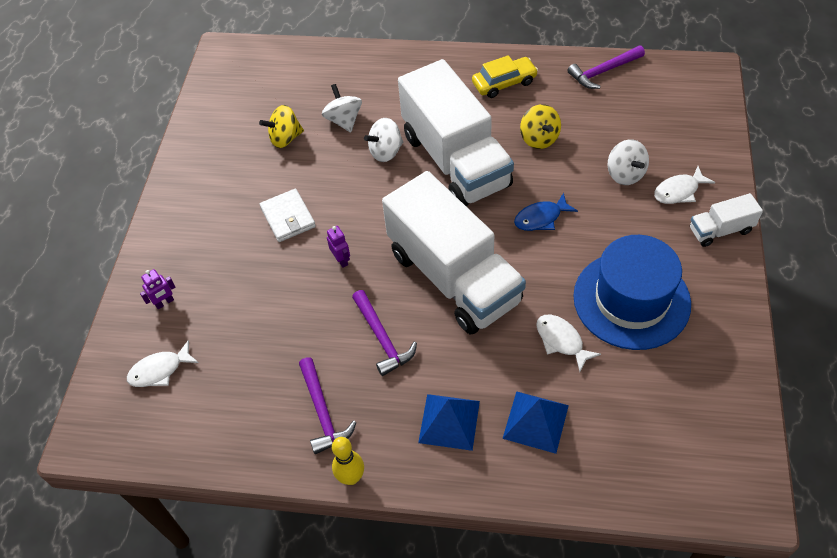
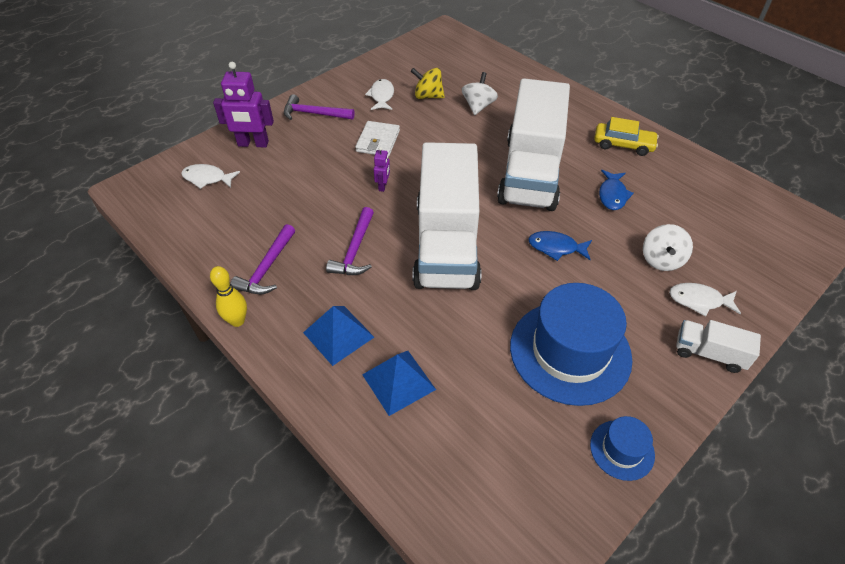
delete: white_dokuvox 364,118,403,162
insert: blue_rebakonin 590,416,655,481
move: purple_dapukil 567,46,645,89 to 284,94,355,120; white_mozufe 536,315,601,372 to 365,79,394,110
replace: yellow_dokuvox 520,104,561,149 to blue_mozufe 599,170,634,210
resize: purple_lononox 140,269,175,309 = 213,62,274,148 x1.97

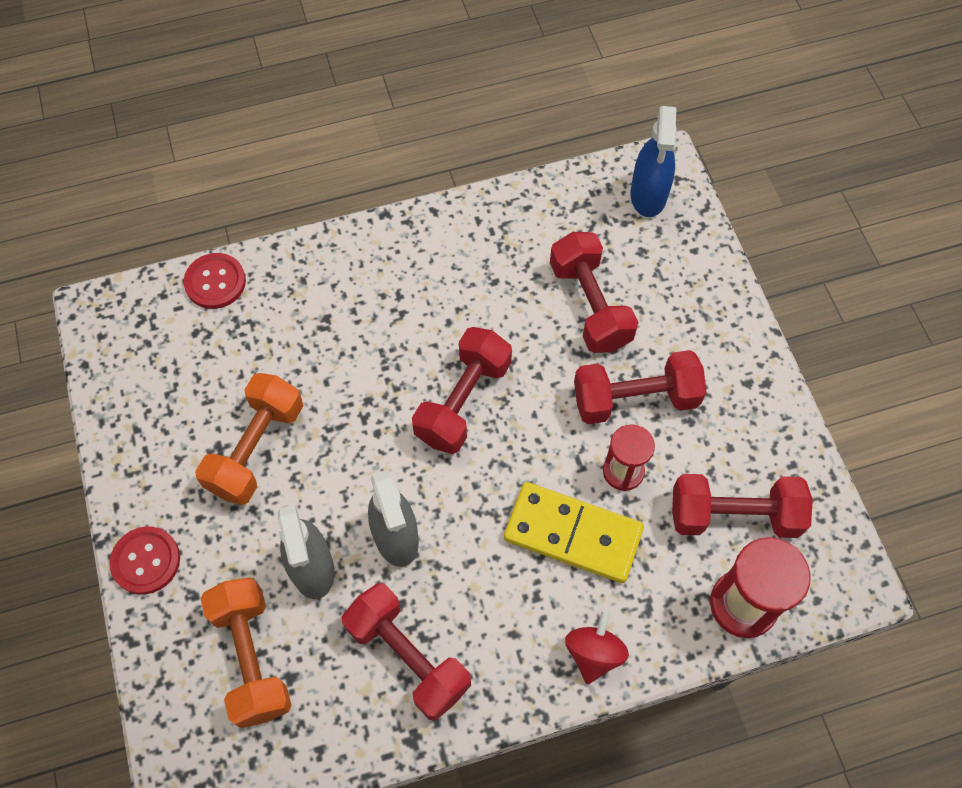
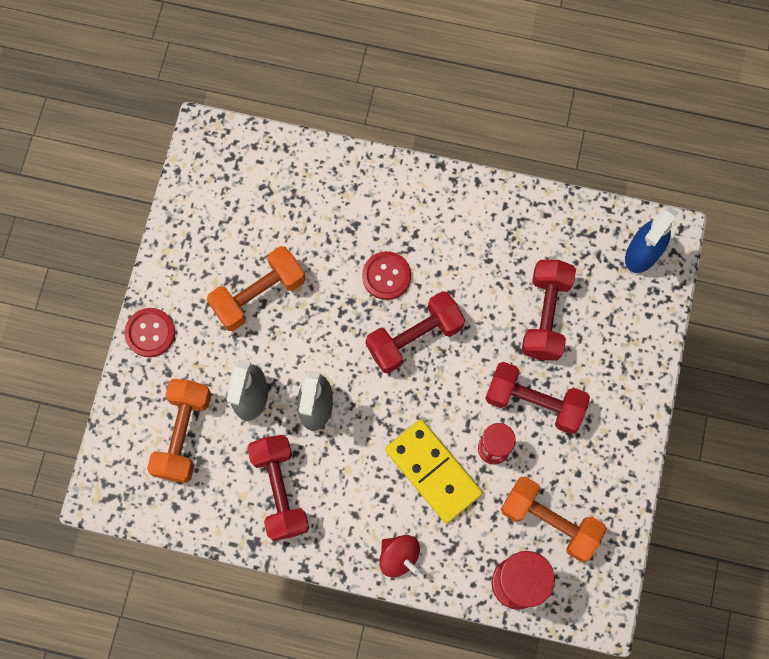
move: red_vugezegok 183,253,246,309 to 362,251,411,300
recolor: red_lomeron 672,474,813,538 to orange_lomeron 501,476,607,562
rotate: red_dokuvox 565,610,629,684 = 379,535,420,577 90 degrees clockwise

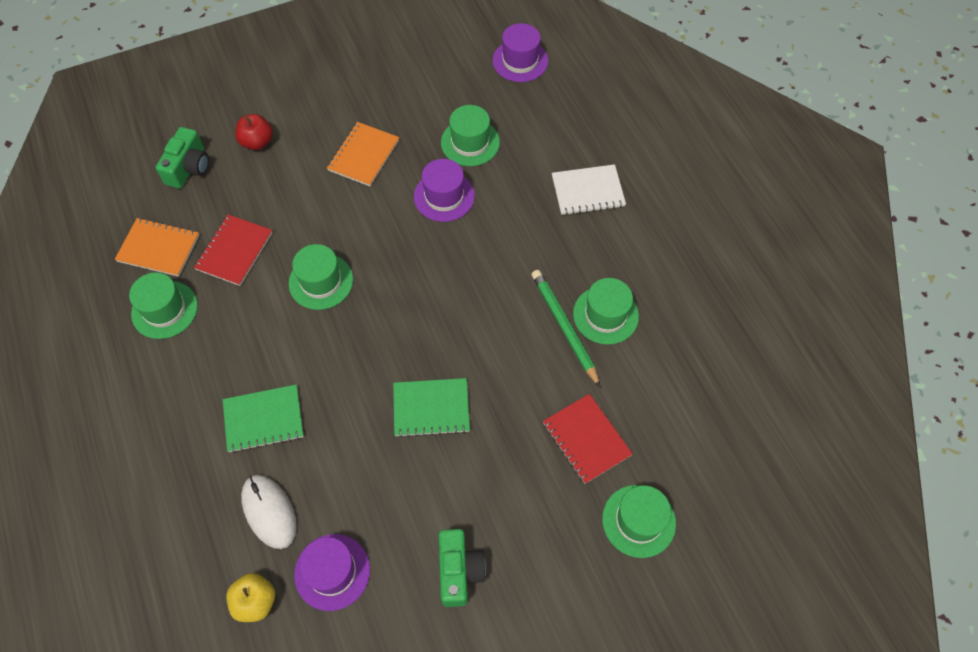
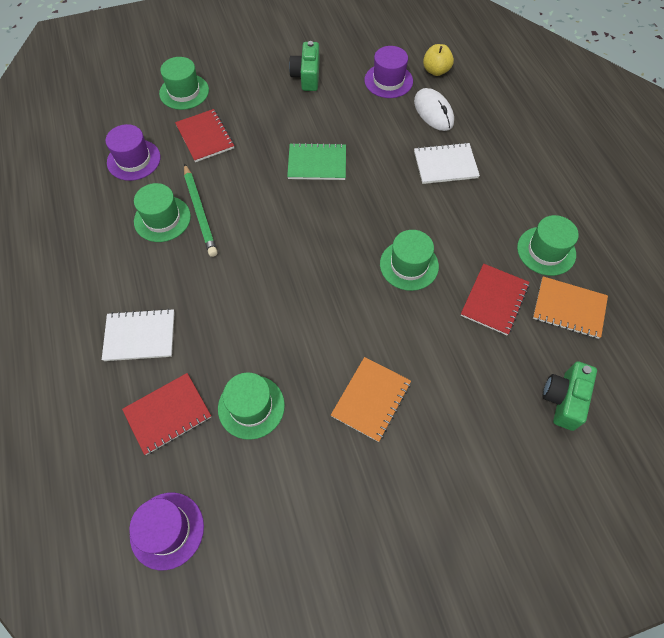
delete: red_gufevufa 235,114,273,150
insert: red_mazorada 122,373,211,455
move: purple_rebakonin 414,159,475,222 to 105,124,161,181
recolor: green_mazorada 223,384,304,453 to white_mazorada 414,143,480,184

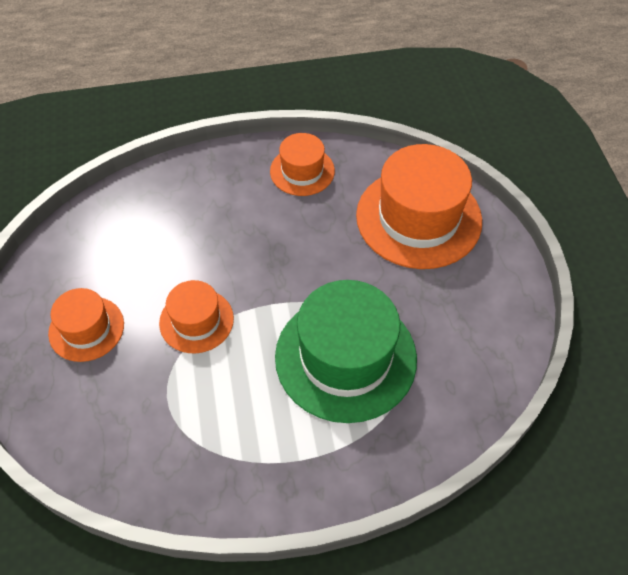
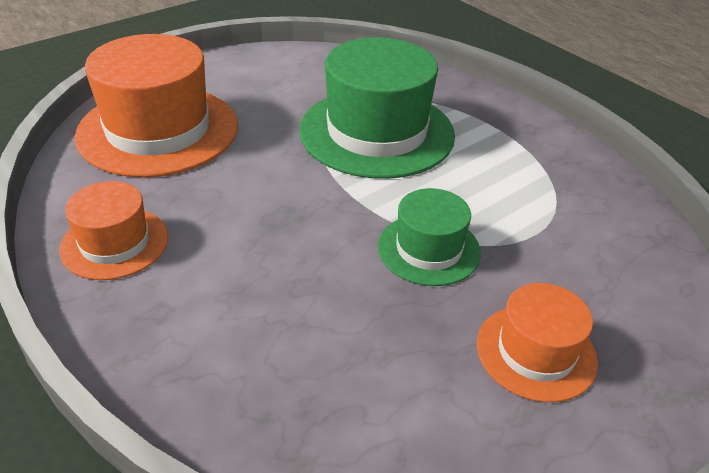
recolor: orange_rebakonin 159,280,234,353 to green_rebakonin 378,188,481,286

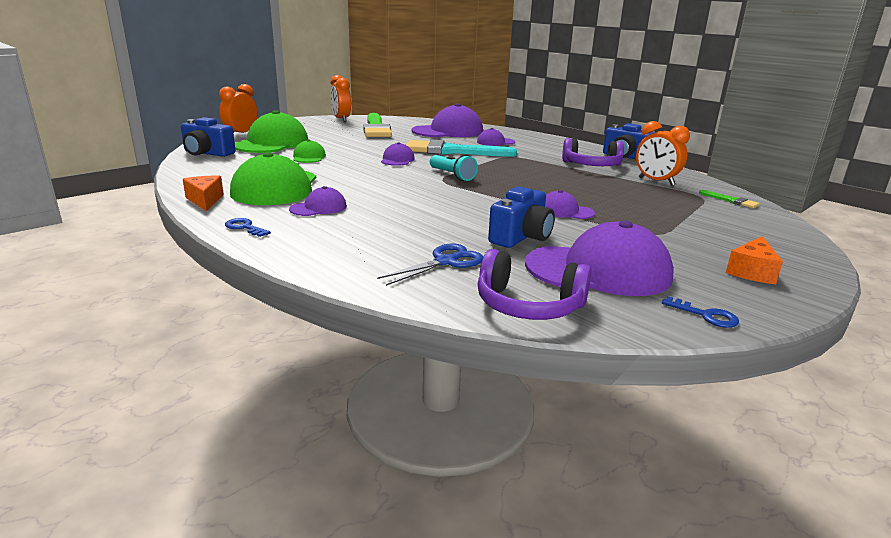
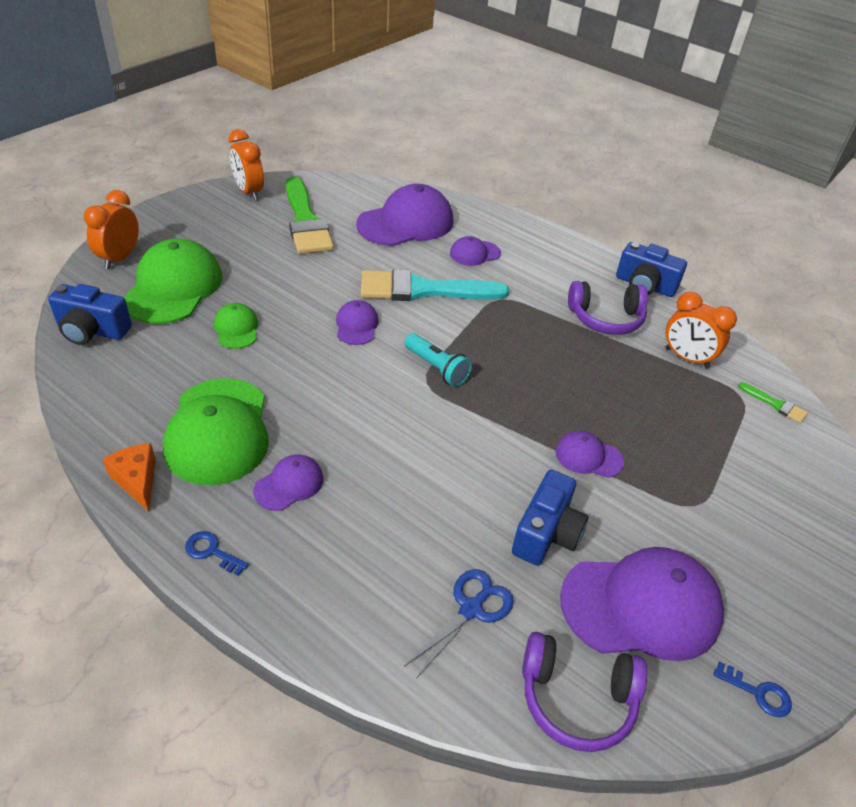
delete: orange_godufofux 726,236,783,284

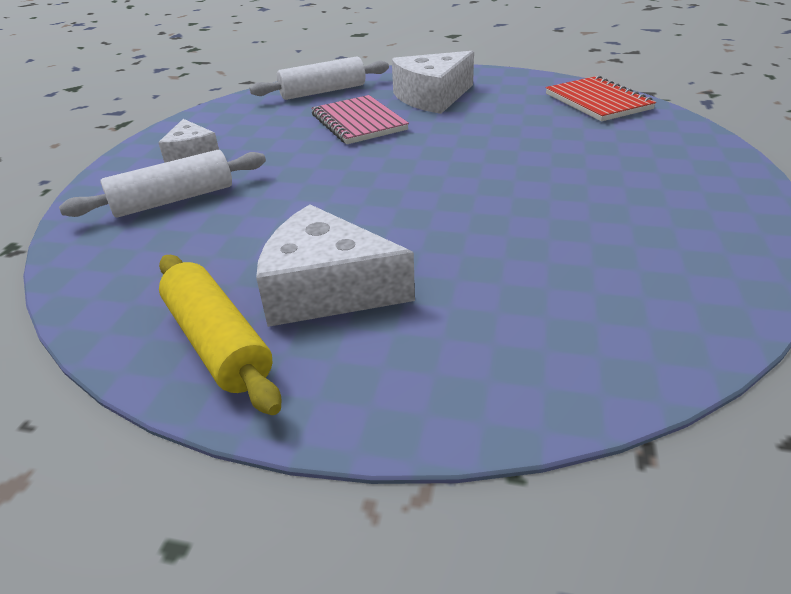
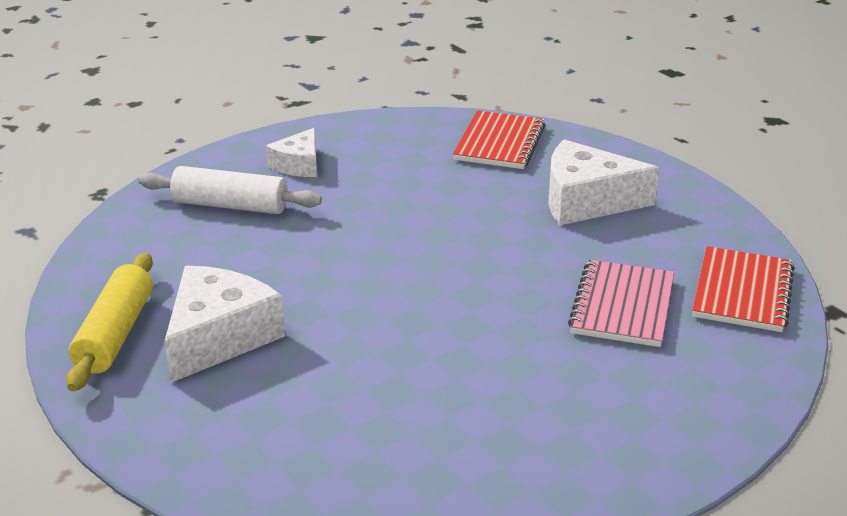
move: pink_mazorada 311,95,409,144 to 568,260,674,347
replace: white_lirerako 250,56,389,100 to red_mazorada 453,110,545,169
rotate: white_godufofux 256,204,415,327 = 165,266,285,383 60 degrees clockwise

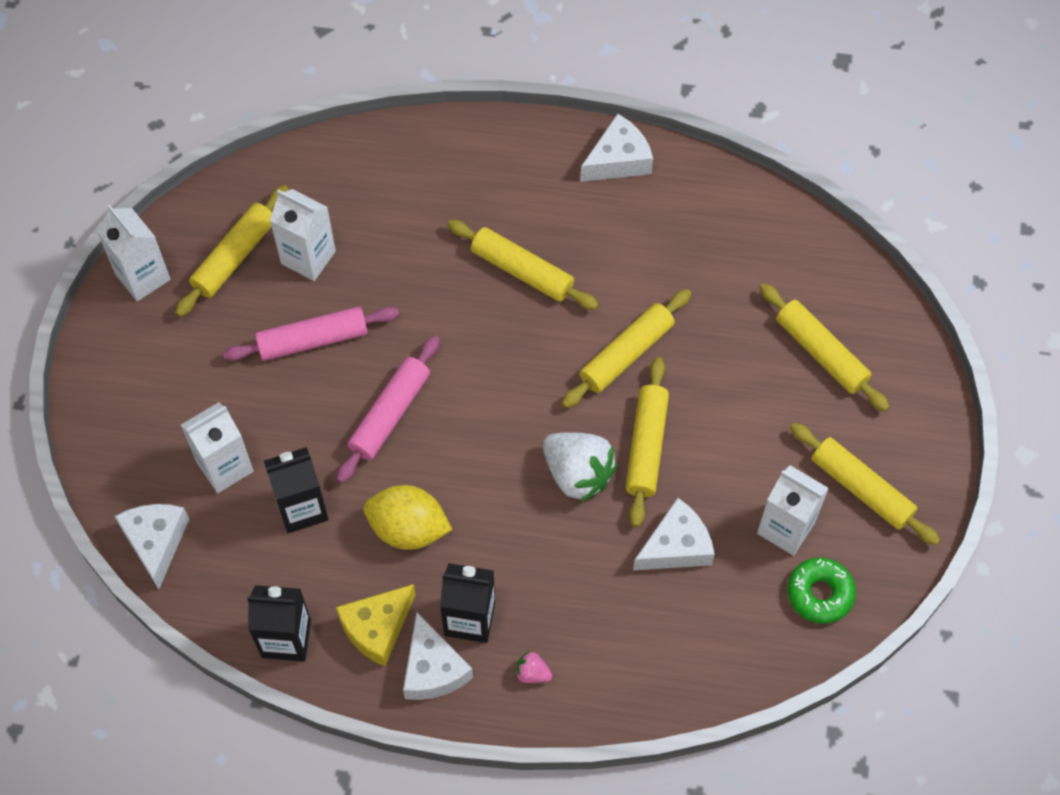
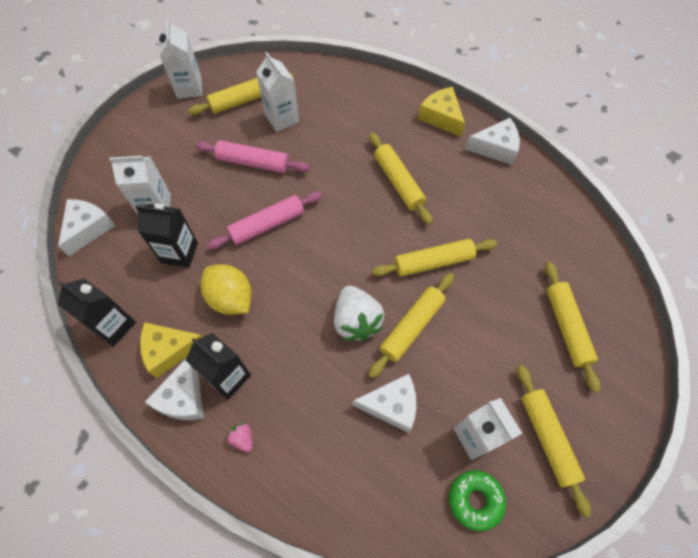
insert: yellow_godufofux 418,87,465,137

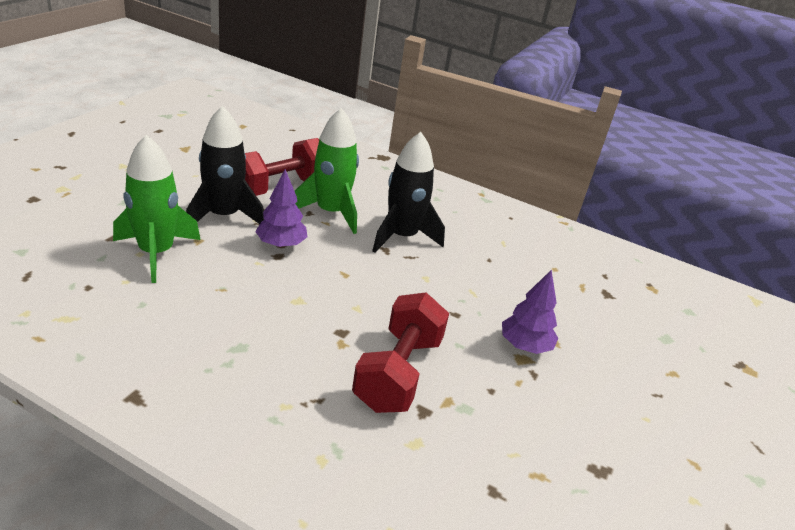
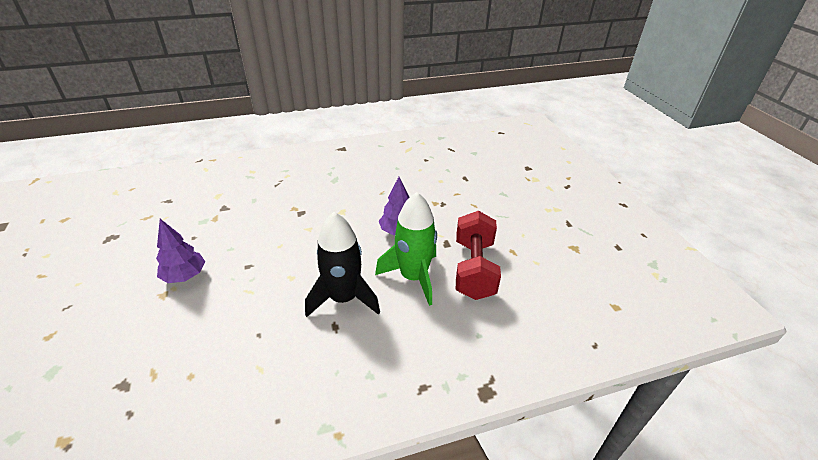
delete: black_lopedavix 186,106,264,224; green_lopedavix 113,134,201,283; red_lomeron 352,292,449,413

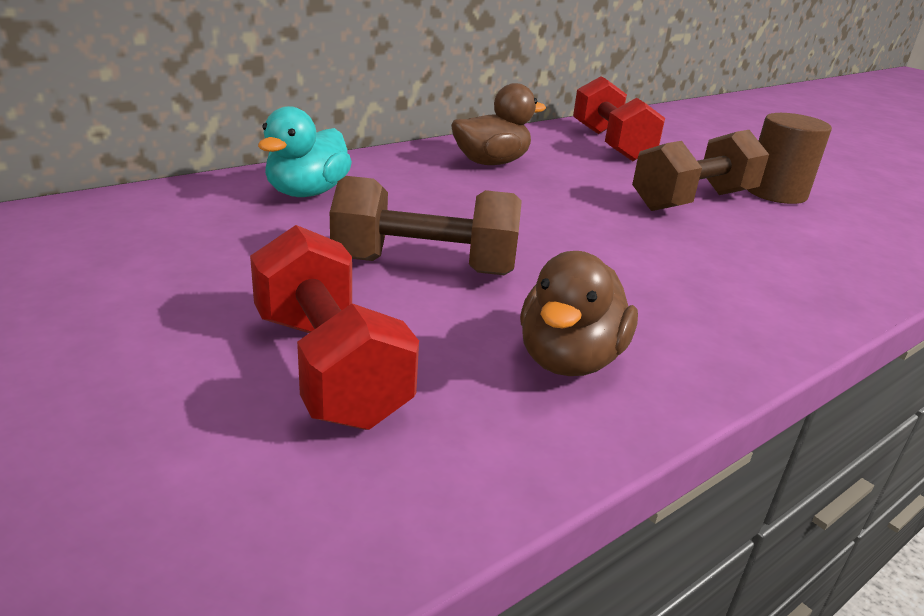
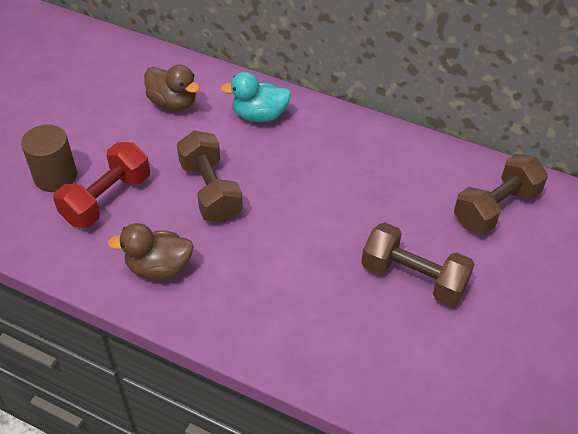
move: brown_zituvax 451,83,546,165 to 144,65,200,111; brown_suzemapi 747,113,832,204 to 21,124,77,192
recolor: red_lomeron 573,76,665,161 to brown_lomeron 454,154,548,234

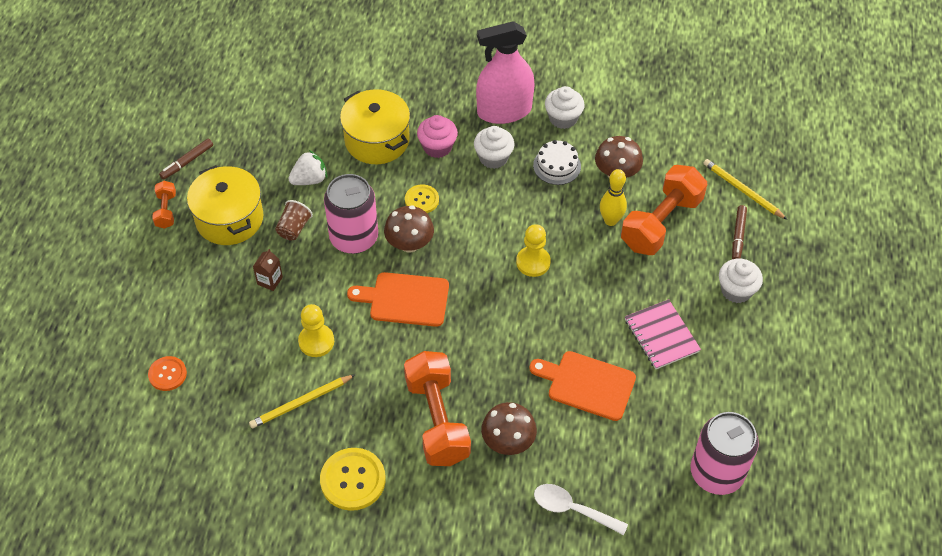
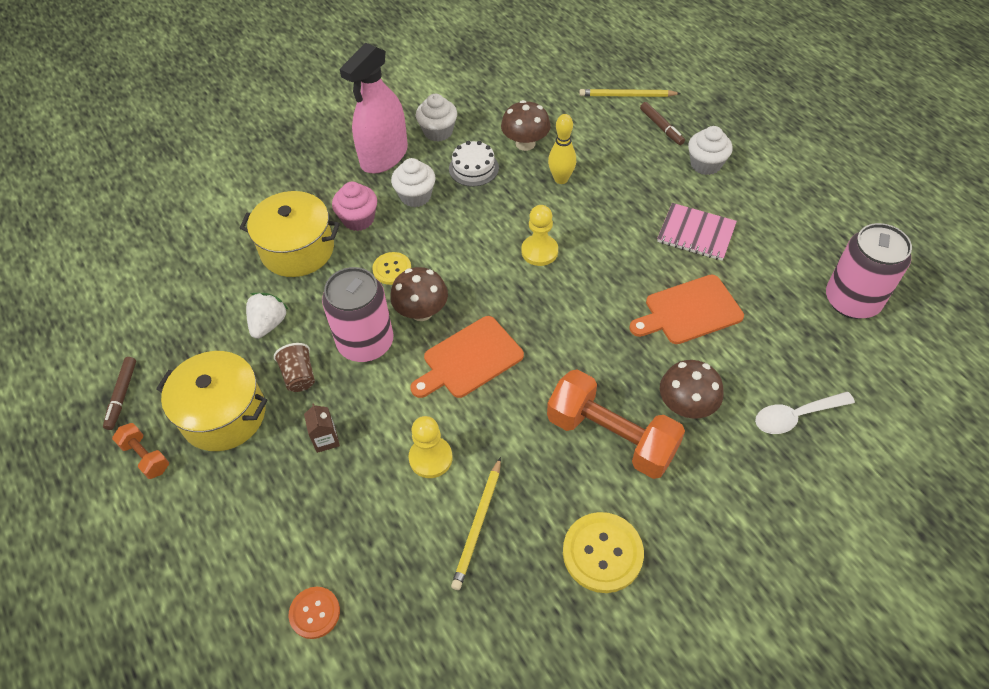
delete: orange_lomeron 621,165,707,255

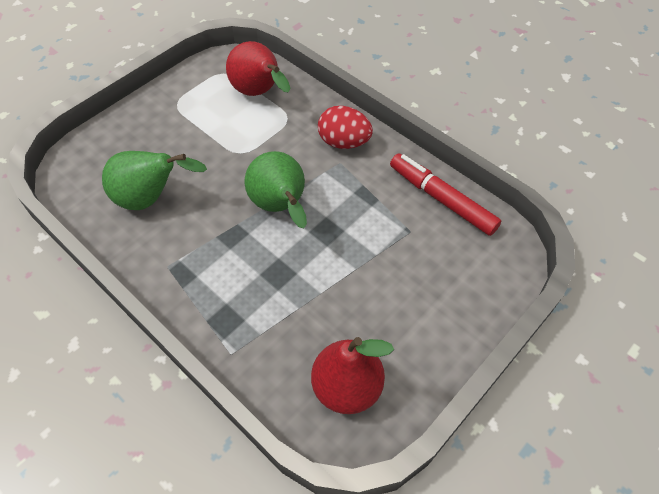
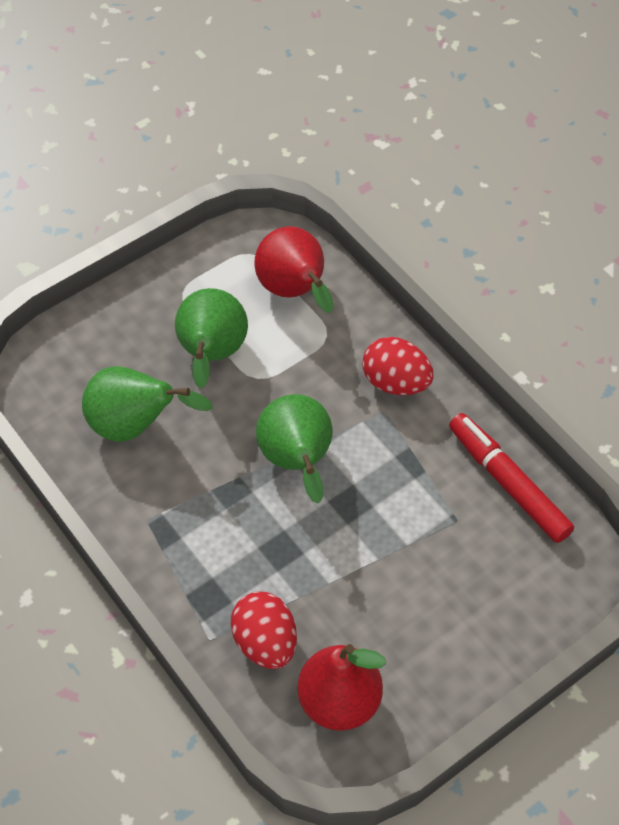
insert: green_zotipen 175,288,248,389; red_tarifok 231,591,297,669

